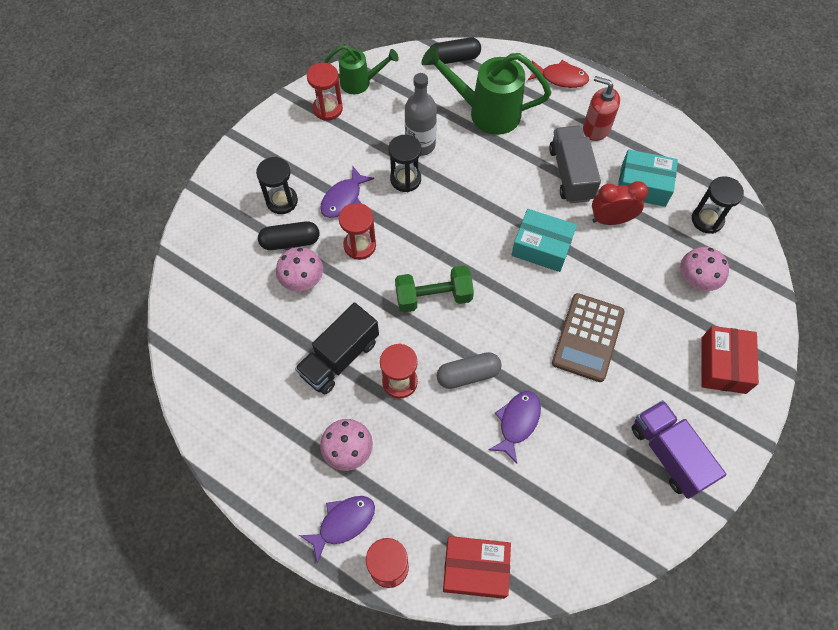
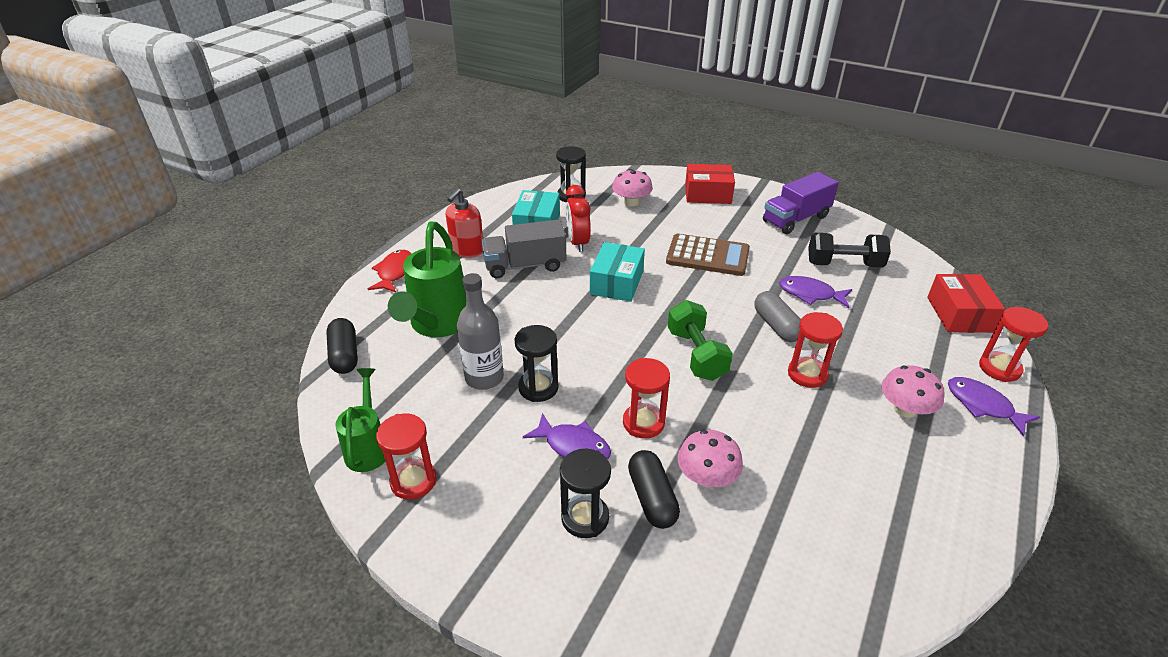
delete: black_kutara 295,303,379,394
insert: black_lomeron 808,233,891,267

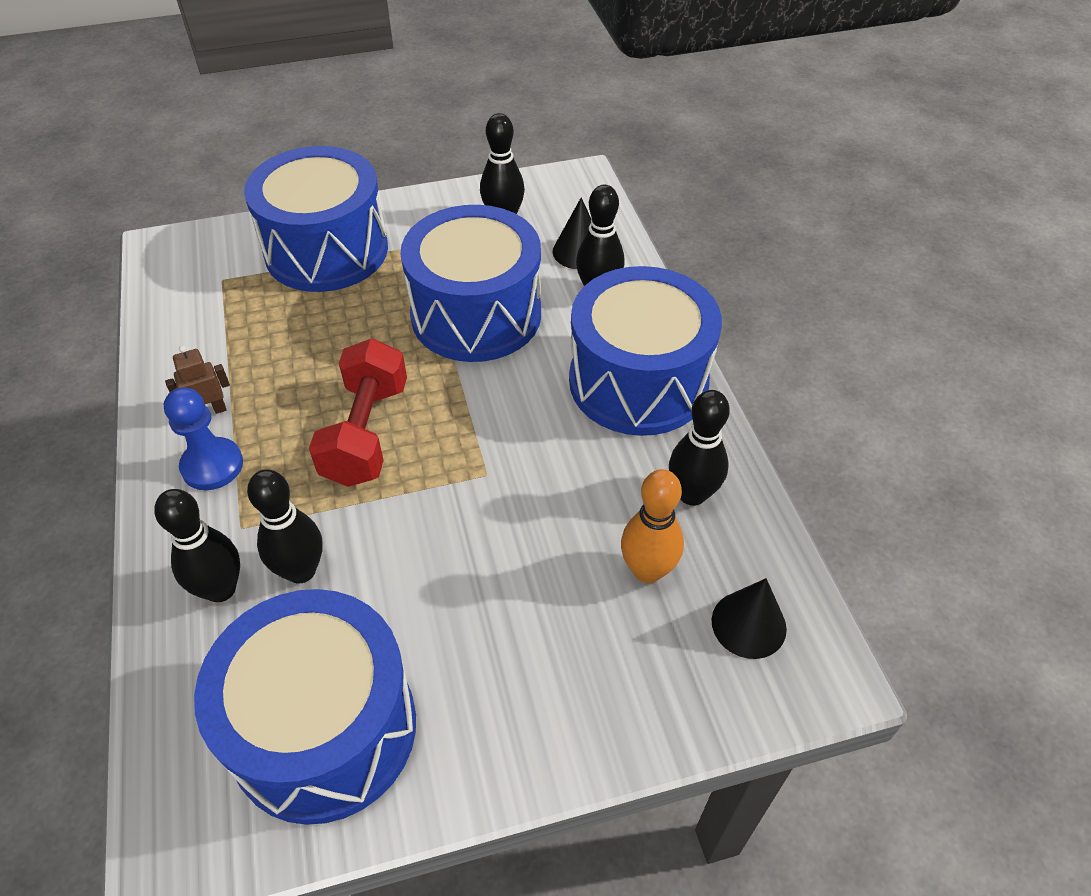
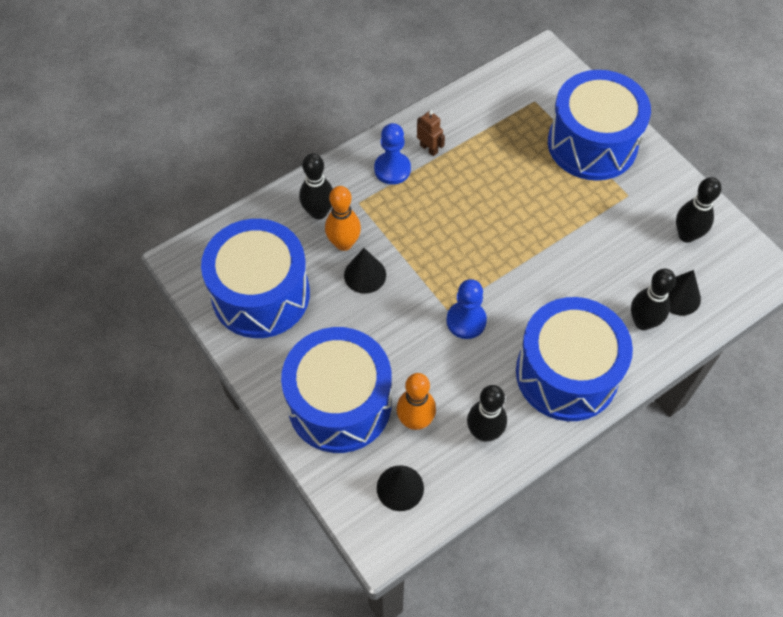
delete: red_lomeron 309,338,407,487
insert: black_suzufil 344,248,386,294; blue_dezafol 446,279,487,339
move: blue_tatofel 401,205,541,362 to 281,327,392,453
recolor: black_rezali 247,469,323,584 to orange_rezali 325,186,361,251

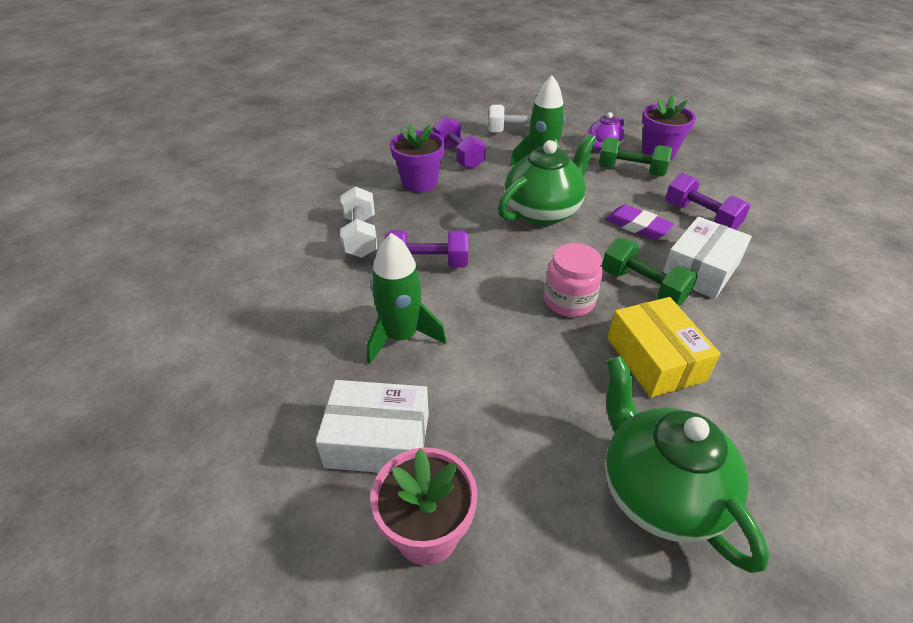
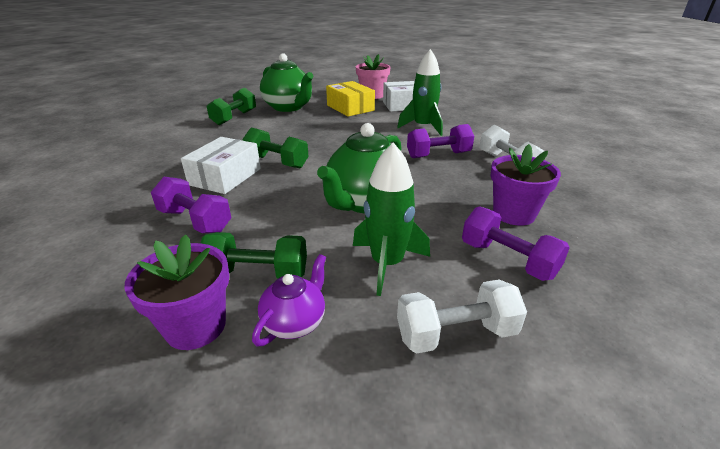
delete: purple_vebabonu 605,205,674,240; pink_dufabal 544,243,603,317
insert: green_lomeron 207,88,256,125
move: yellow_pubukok 608,297,721,398 to 326,81,375,117

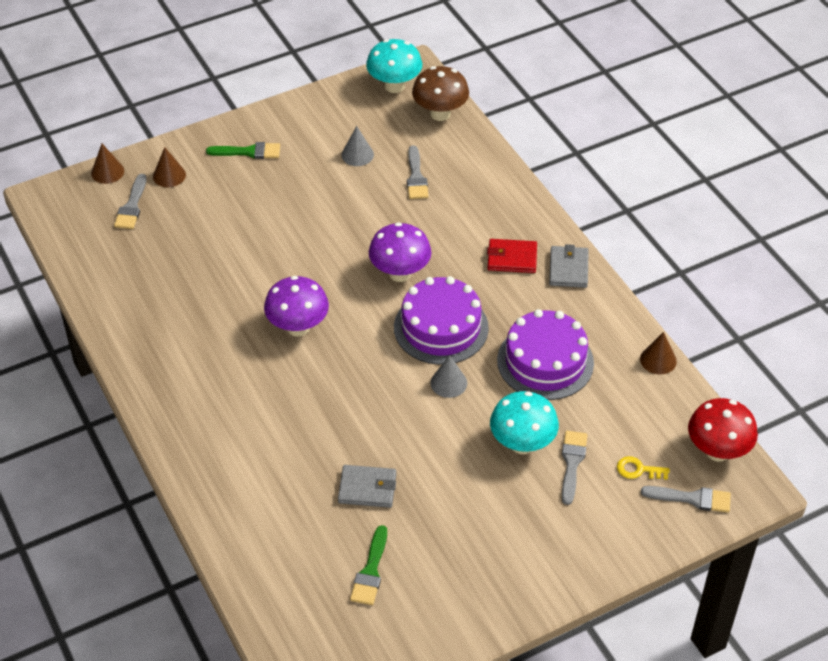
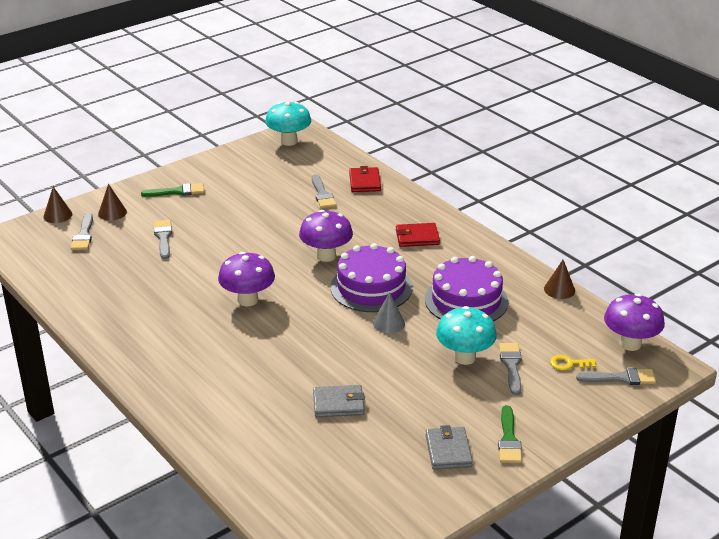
delete: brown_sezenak 412,66,469,121; grey_suzufil 341,126,374,166
insert: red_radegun 349,166,381,192; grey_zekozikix 154,220,172,259
move: grey_radegun 549,244,589,288 to 426,425,473,470; green_zekozikix 350,525,387,605 to 498,405,522,463
recolor: red_sezenak 688,398,758,462 to purple_sezenak 604,293,665,351

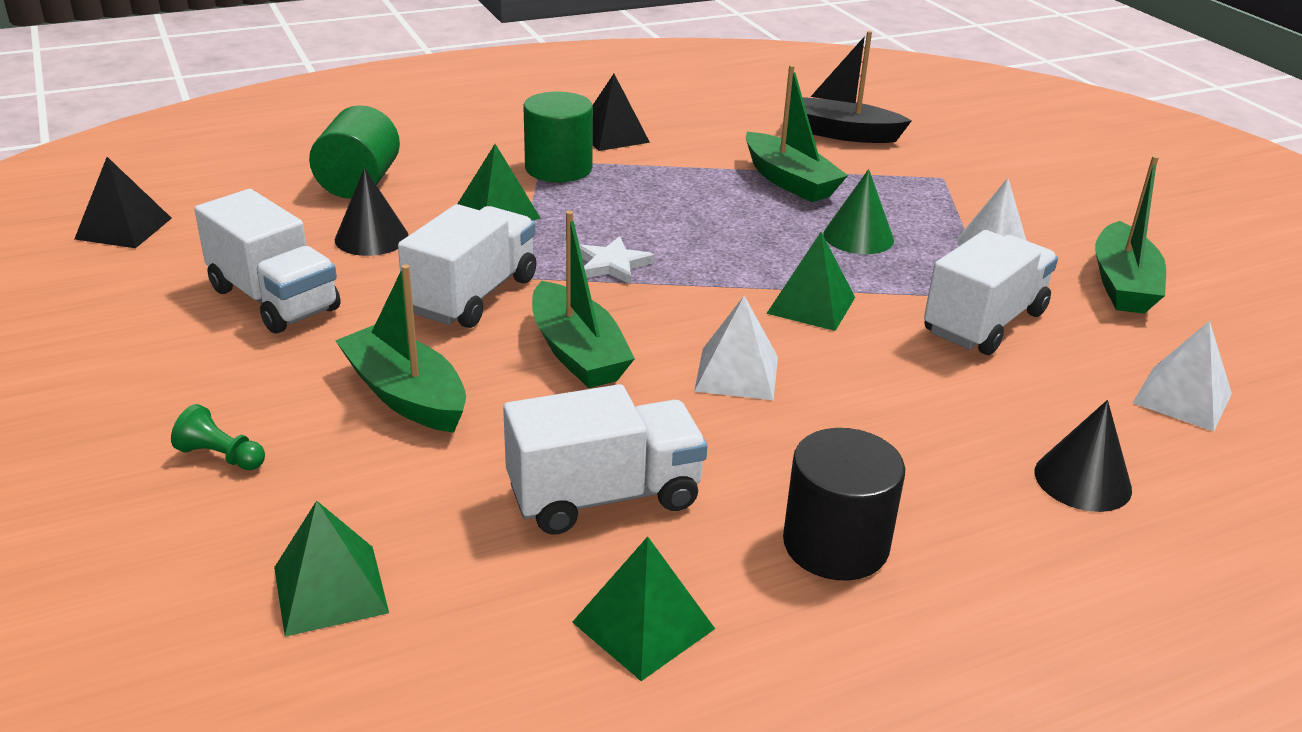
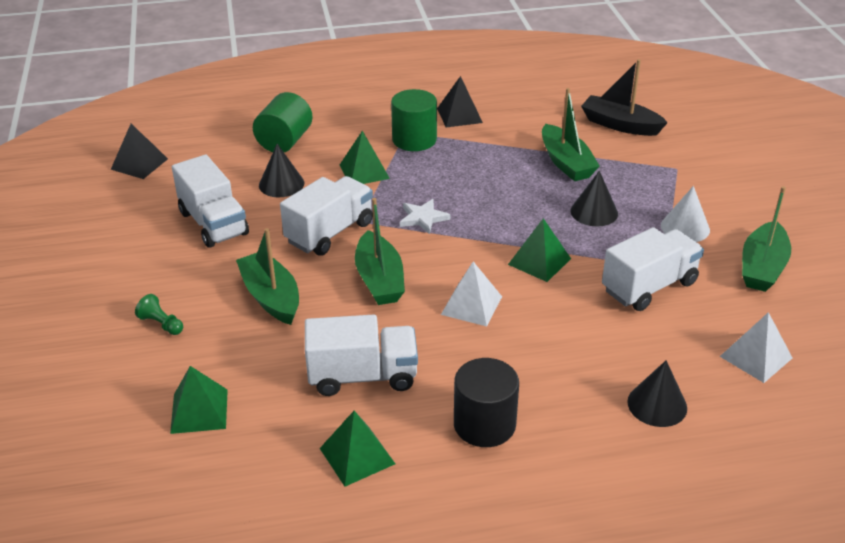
recolor: green_suzufil 823,169,894,254 to black_suzufil 571,171,618,226

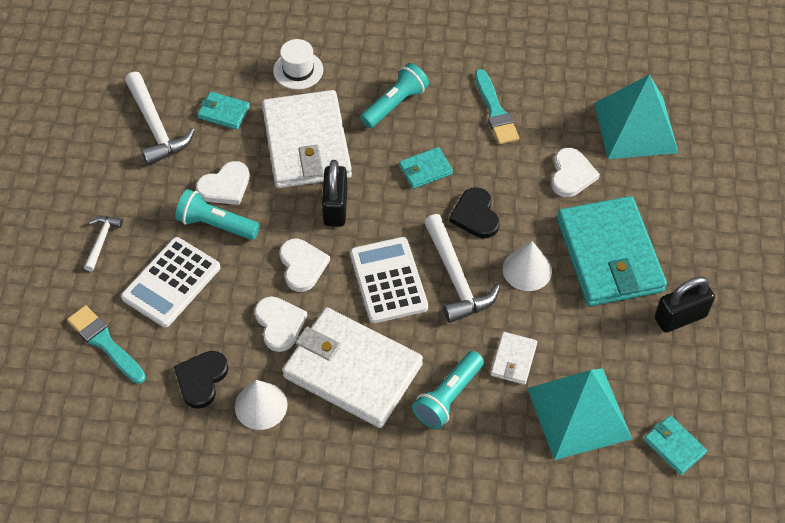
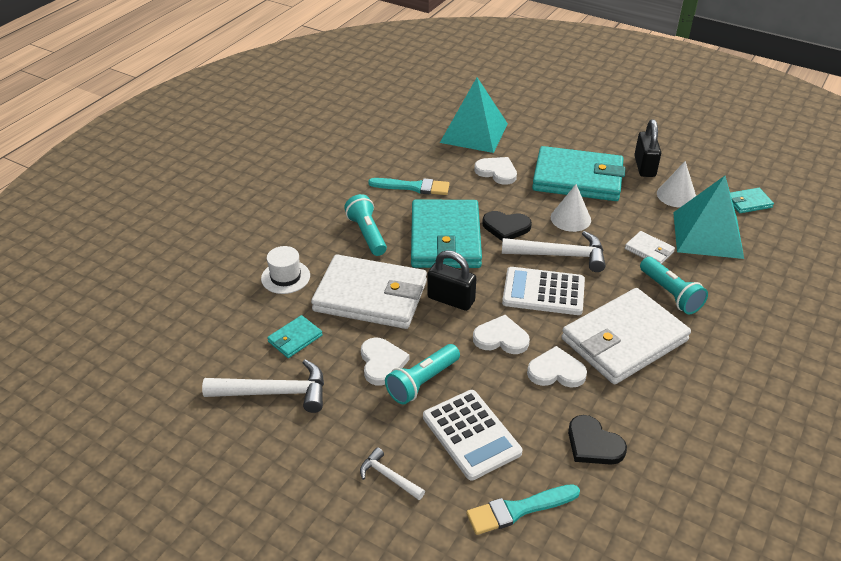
move: white_suzufil 235,380,288,430 to 657,161,696,208
resize: turquoise_radegun 399,147,453,189 = 411,200,482,268 x2.33

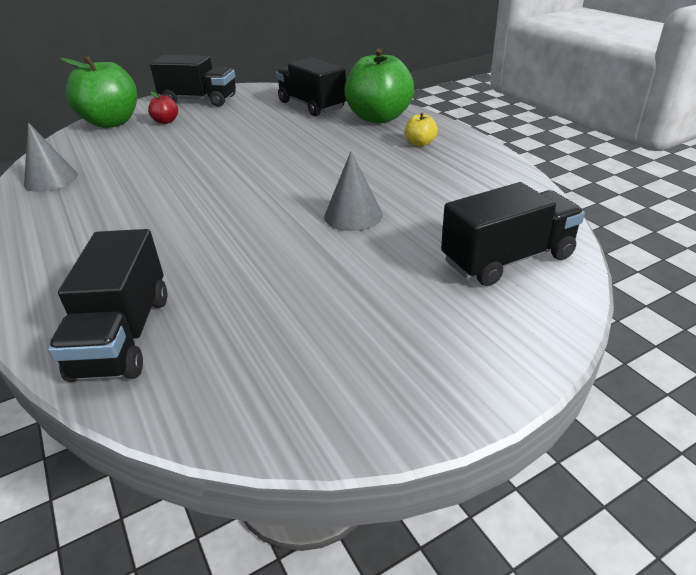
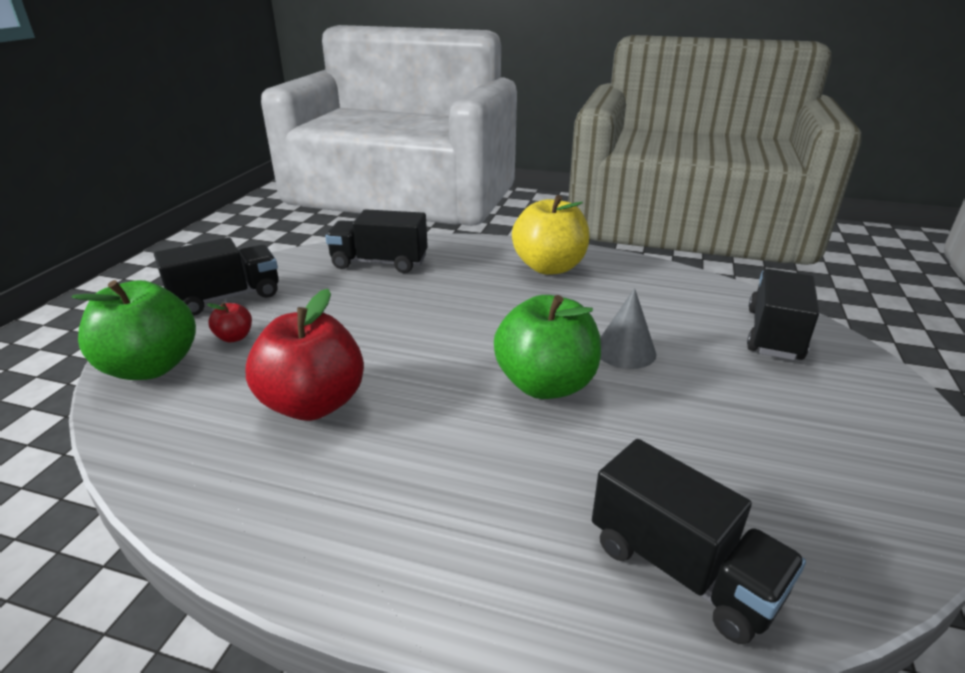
delete: grey_suzufil 24,123,78,192
insert: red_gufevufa 246,289,364,421
move: green_gufevufa 344,49,414,123 to 494,295,601,399
resize: yellow_gufevufa 405,113,438,147 = 512,195,589,275 x2.30

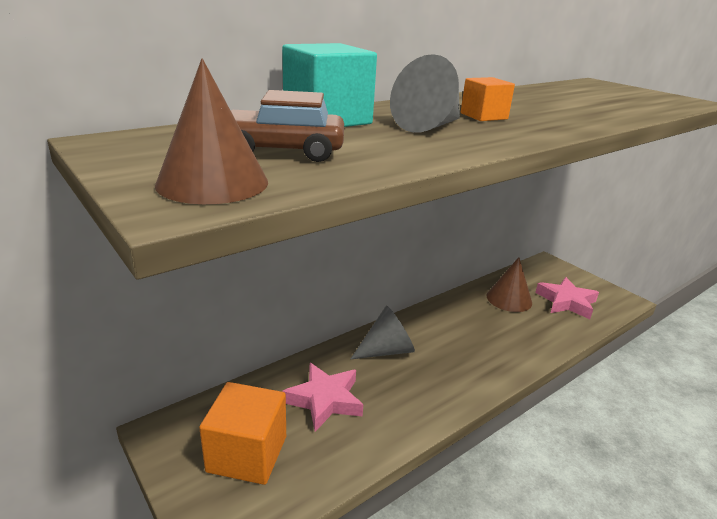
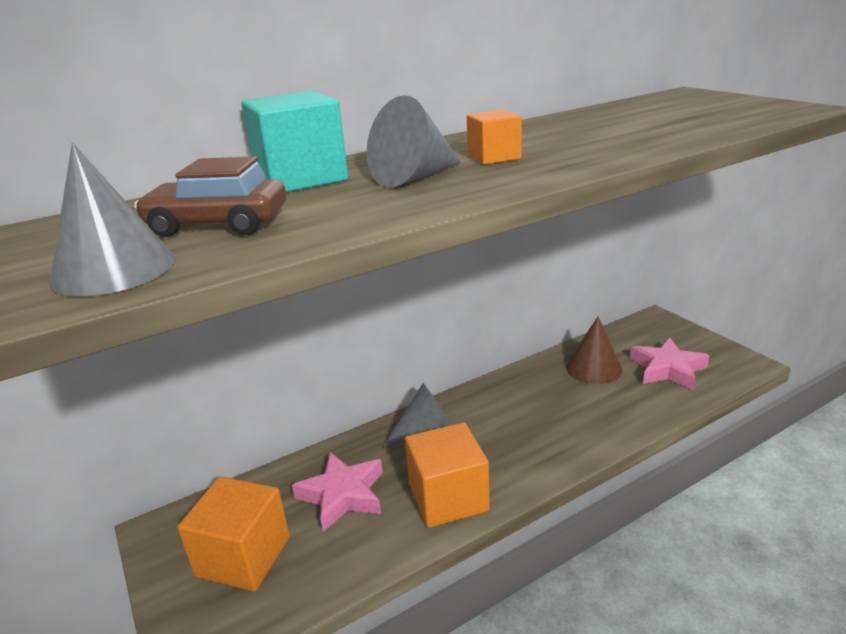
insert: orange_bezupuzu 405,422,489,528
recolor: brown_suzufil 155,58,268,204 to grey_suzufil 49,143,175,296

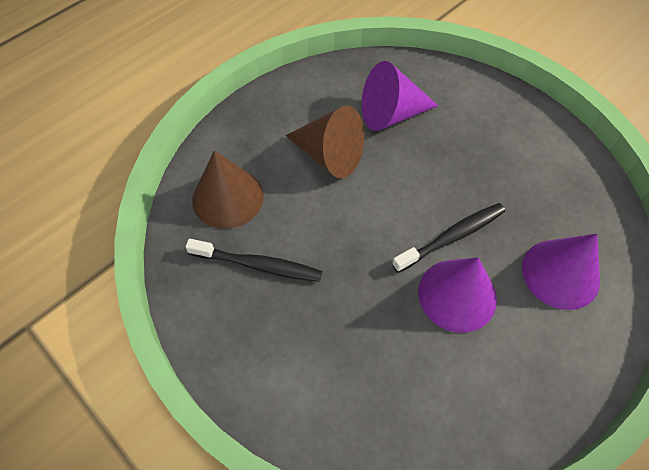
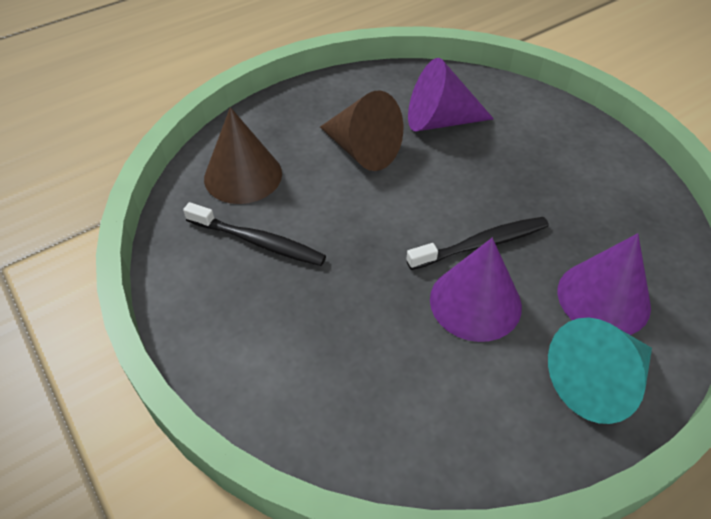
insert: turquoise_suzufil 548,318,652,424

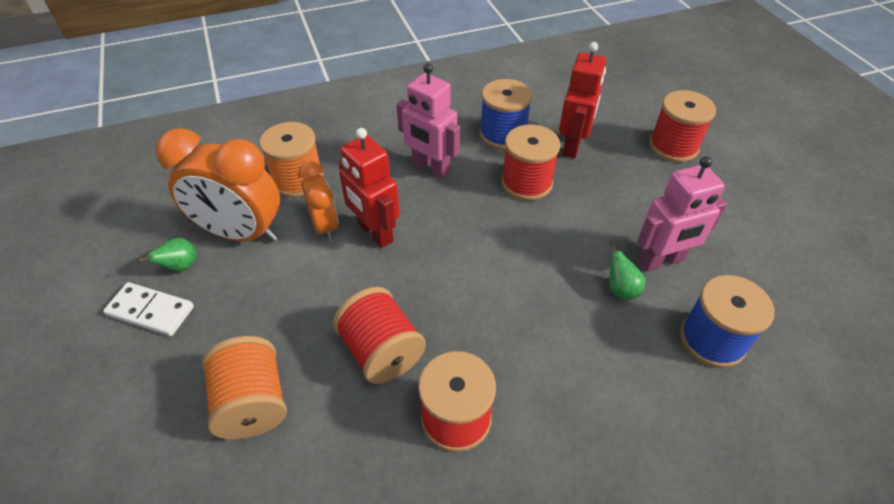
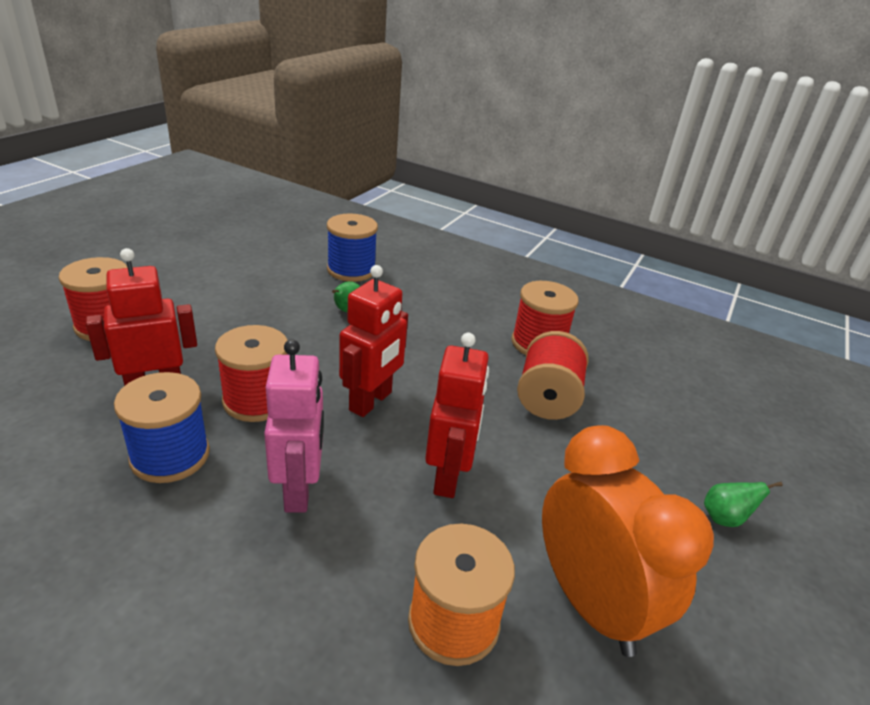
delete: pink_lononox 637,156,727,271; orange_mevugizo 298,161,339,241; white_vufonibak 103,282,194,336; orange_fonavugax 202,336,287,440
insert: red_lononox 339,265,408,417
move: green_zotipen 138,238,197,271 to 704,482,783,527

